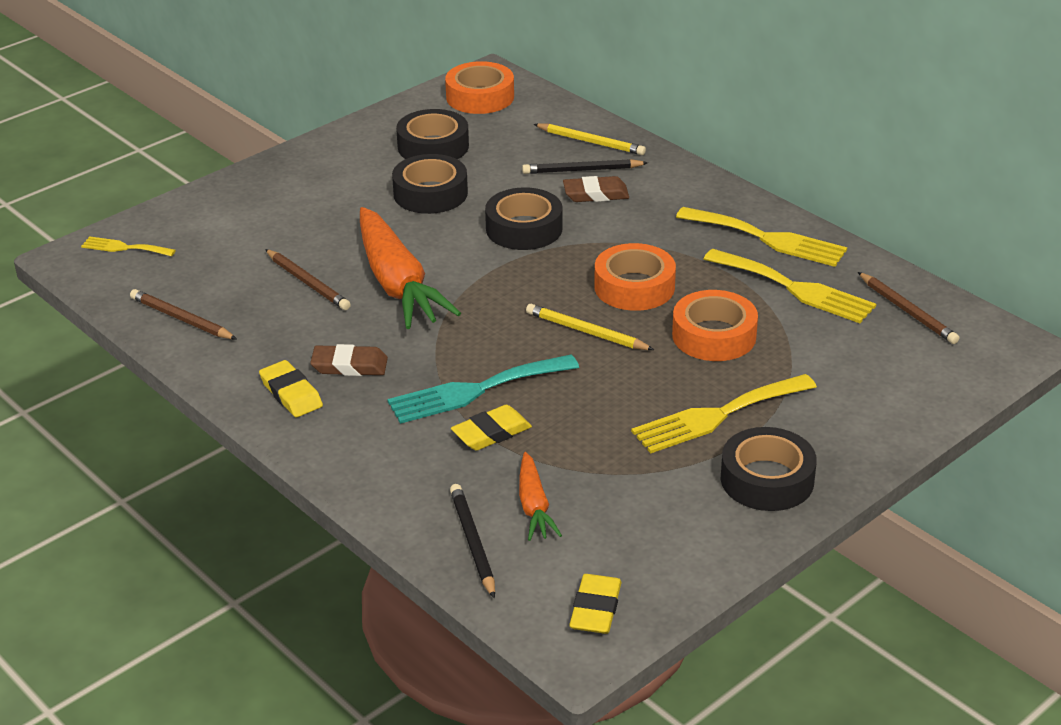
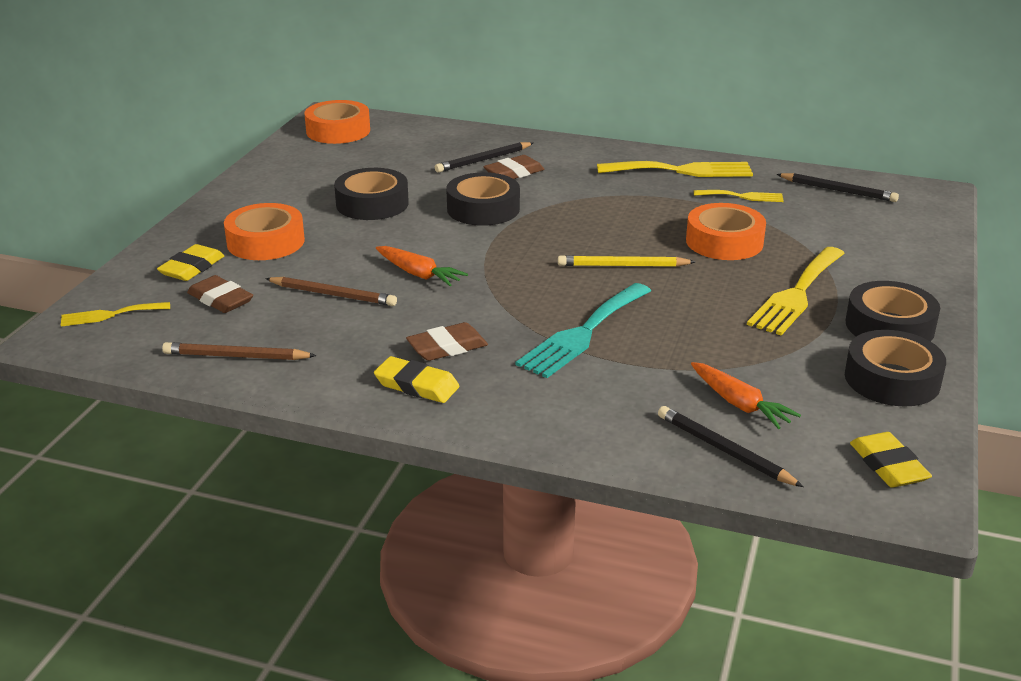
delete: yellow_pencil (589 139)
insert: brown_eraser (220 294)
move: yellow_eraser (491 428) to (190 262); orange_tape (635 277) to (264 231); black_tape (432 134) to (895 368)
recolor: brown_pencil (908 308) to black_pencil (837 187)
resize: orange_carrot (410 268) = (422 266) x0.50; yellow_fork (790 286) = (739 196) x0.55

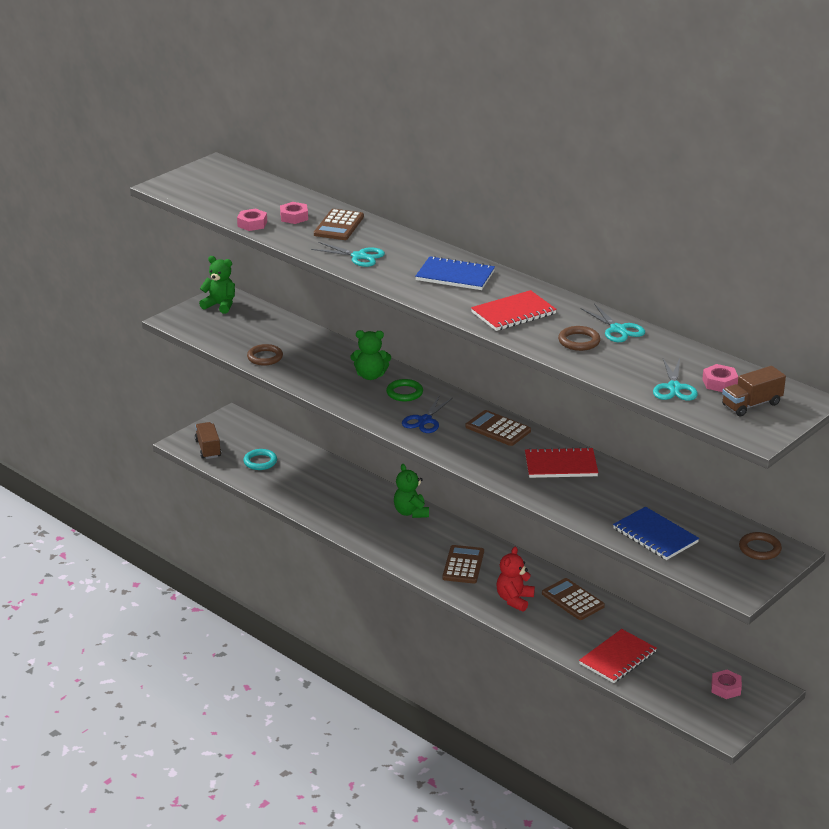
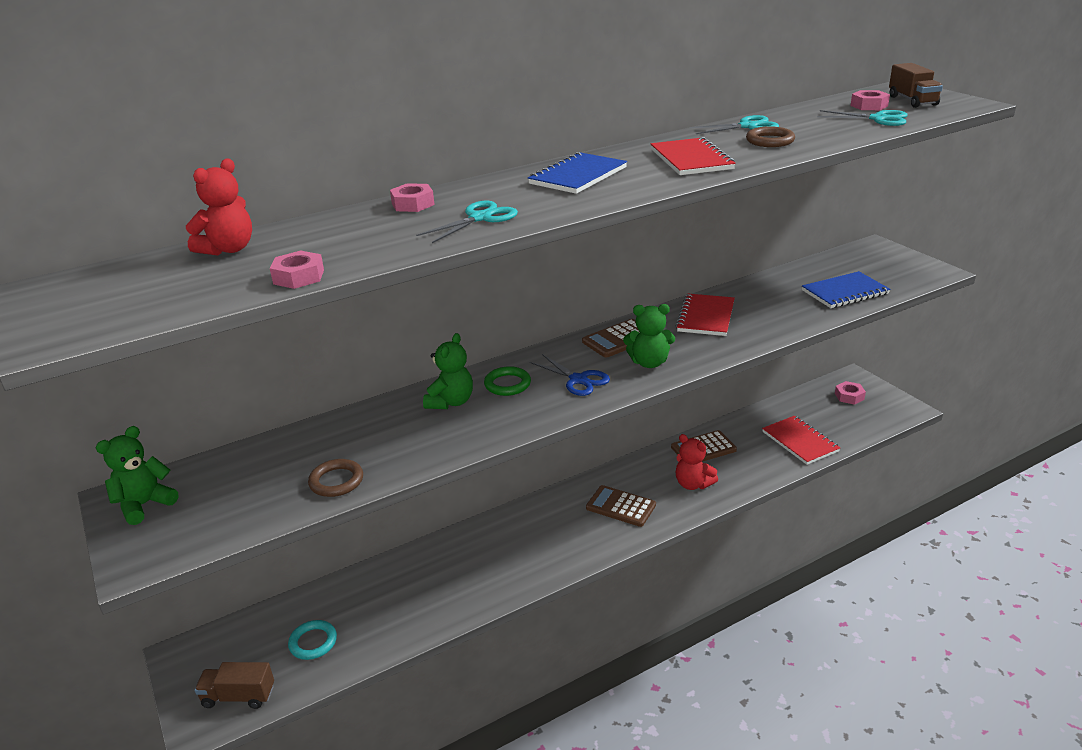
delete: brown_calculator (339 224); brown_ring (760 546)
insert: red_teddy_bear (219 207)
move: pink_nut (294 213) to (412 197); green_teddy_bear (411 491) to (649 336)

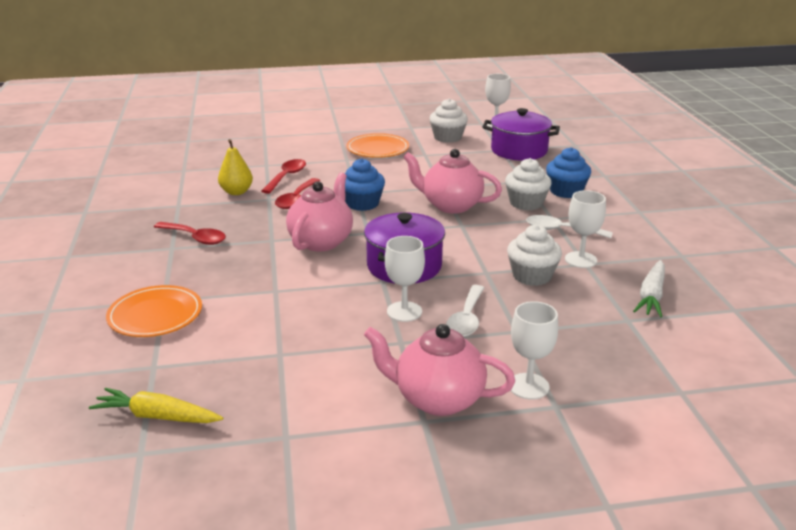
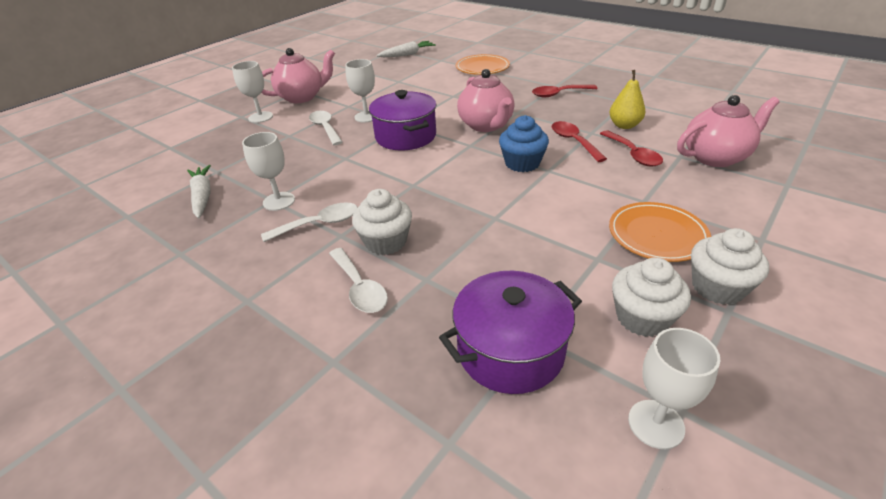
move: pink_teapot (452 181) to (728 131); white_cupcake (534 255) to (730 266)
replace: blue_cupcake (568 172) to white_spoon (358 280)
recolor: yellow_carrot (156 405) to white_carrot (406 49)

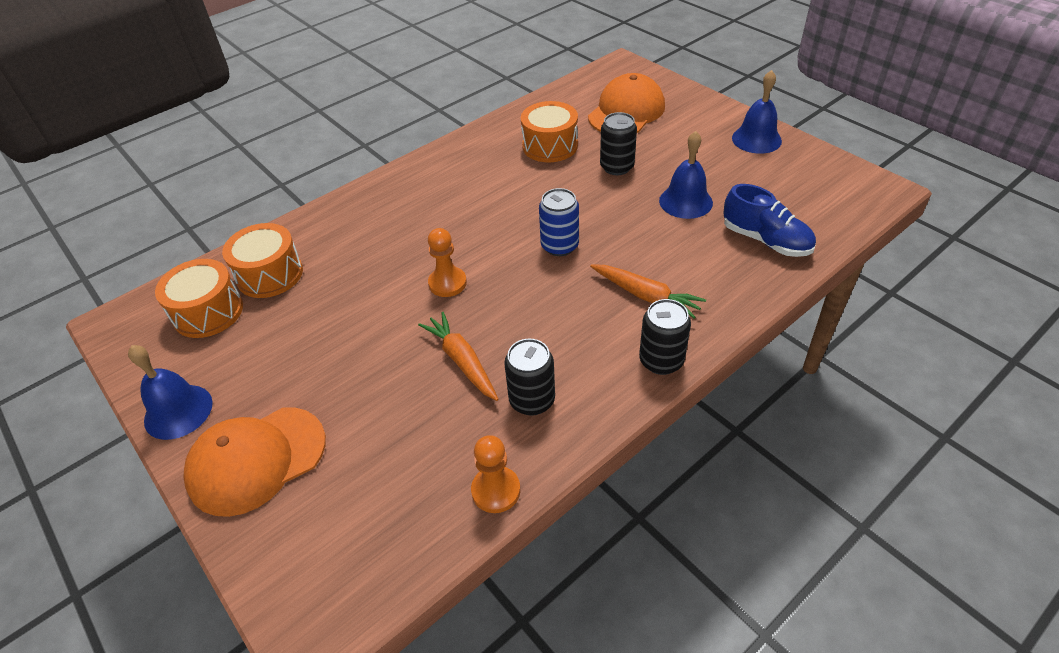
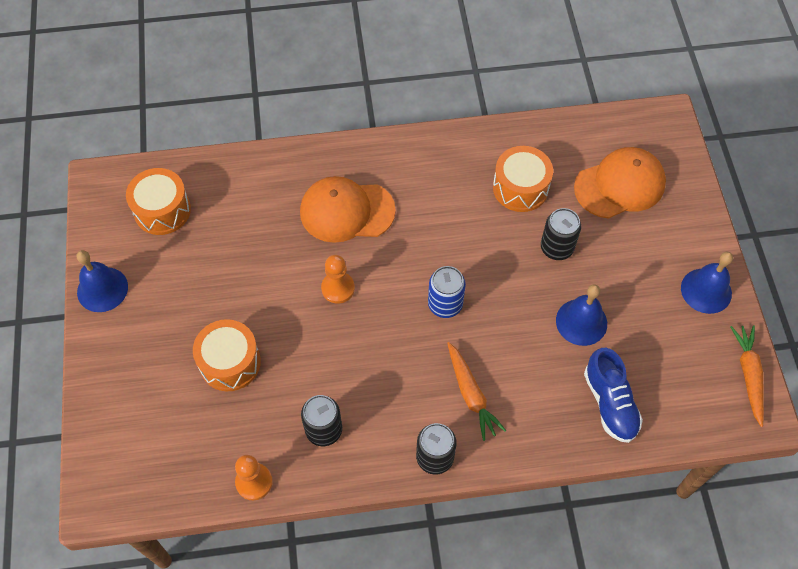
move: orange_drum (262 260) to (227 355); orange_cap (255 462) to (348 209); orange_carrot (458 356) to (747 376)

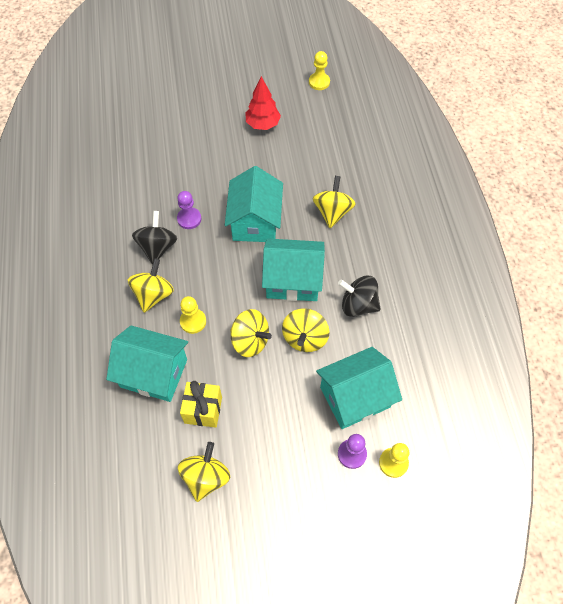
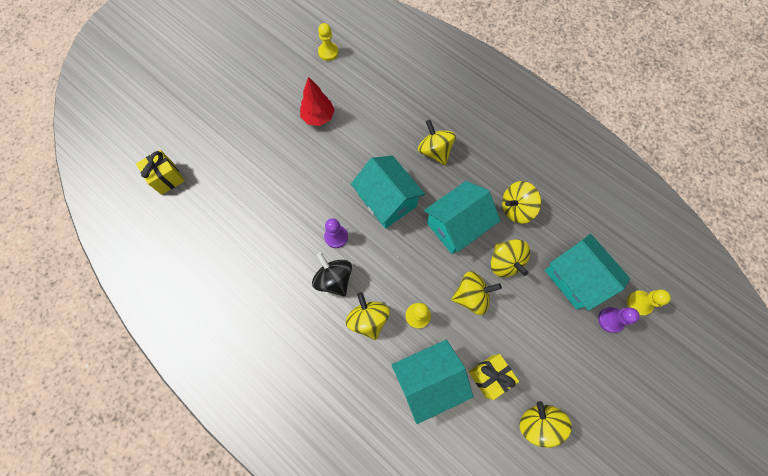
insert: yellow_gift (160 172)
recolor: black_spinning_top (359 296) to yellow_spinning_top (521 202)
rotate: turquoise_house (359 388) = (587 272) 60 degrees counterclockwise

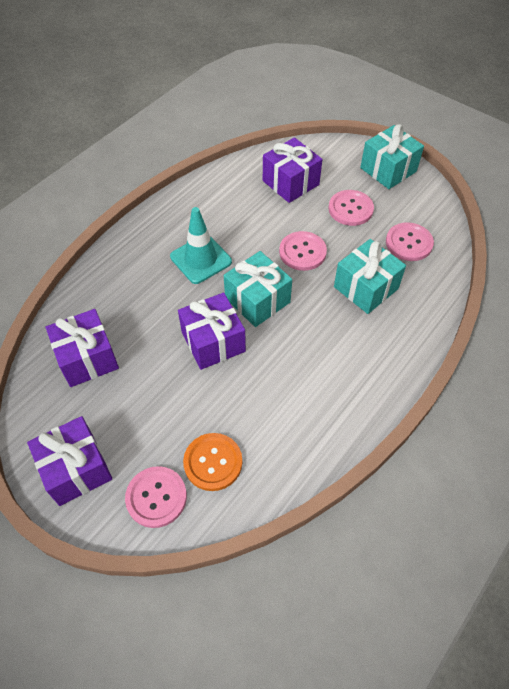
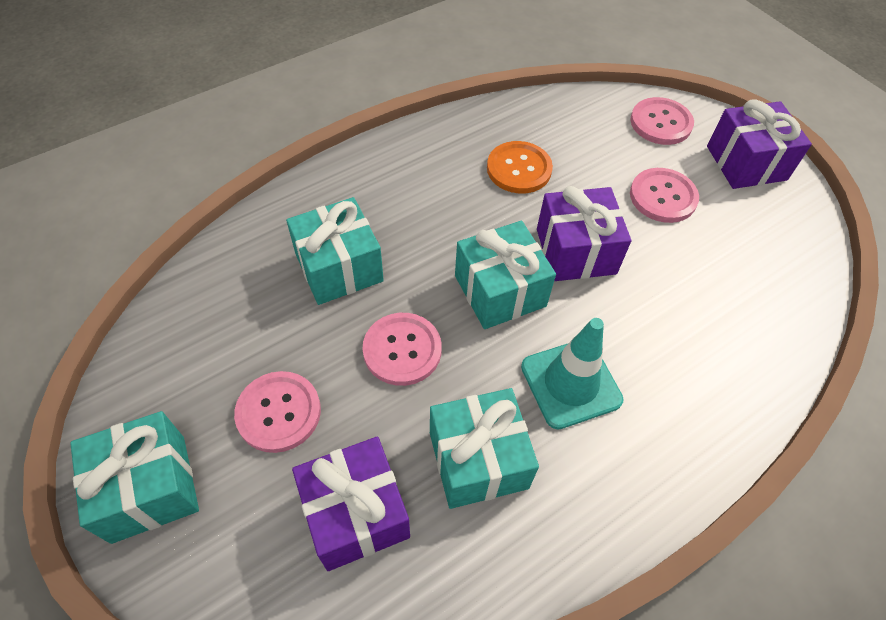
delete: purple_gift (82 348)
insert: turquoise_gift (484 448)
move: orange_button (212 462) to (520 167); pink_button (410 241) to (664 195)

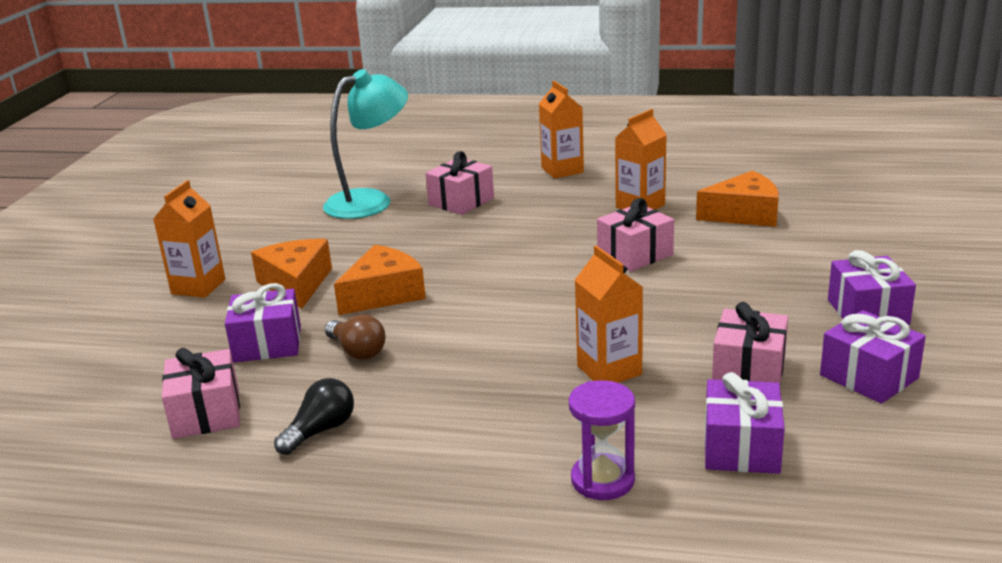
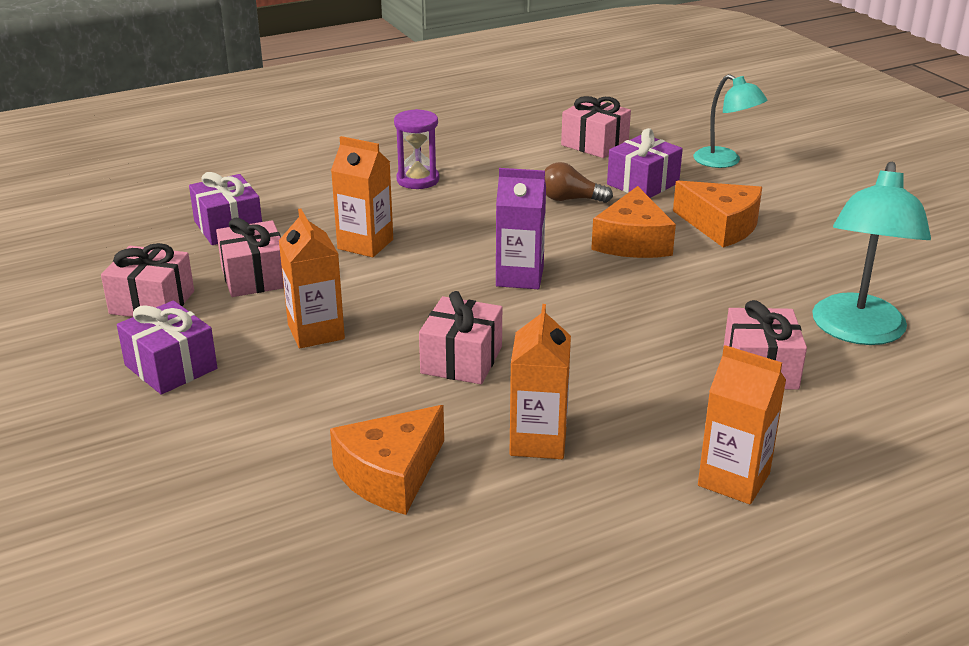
delete: black_light_bulb (314 416)
insert: purple_carton (521 228); turquoise_lamp (730 121)
move: orange_carton (189 239) to (312 278); purple_hourglass (602 440) to (416 149)
recolor: purple_gift (873 357) to pink_gift (147 280)

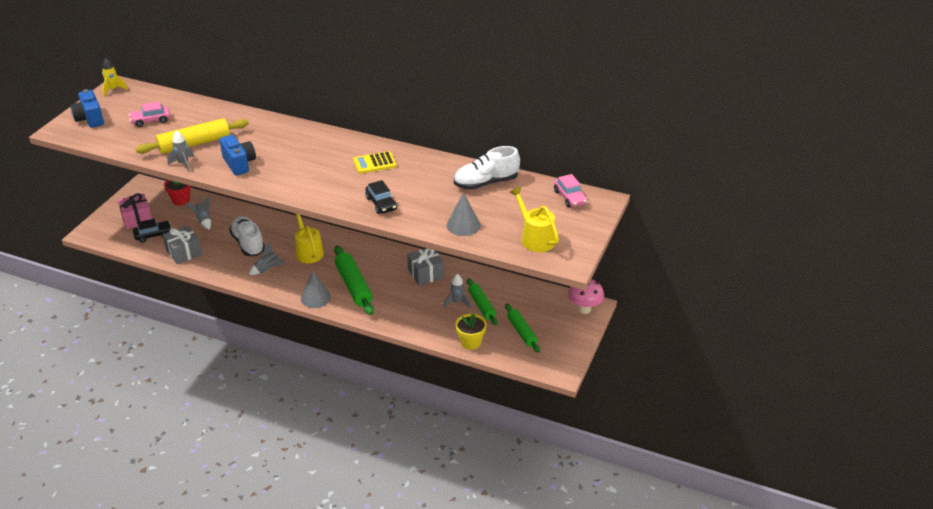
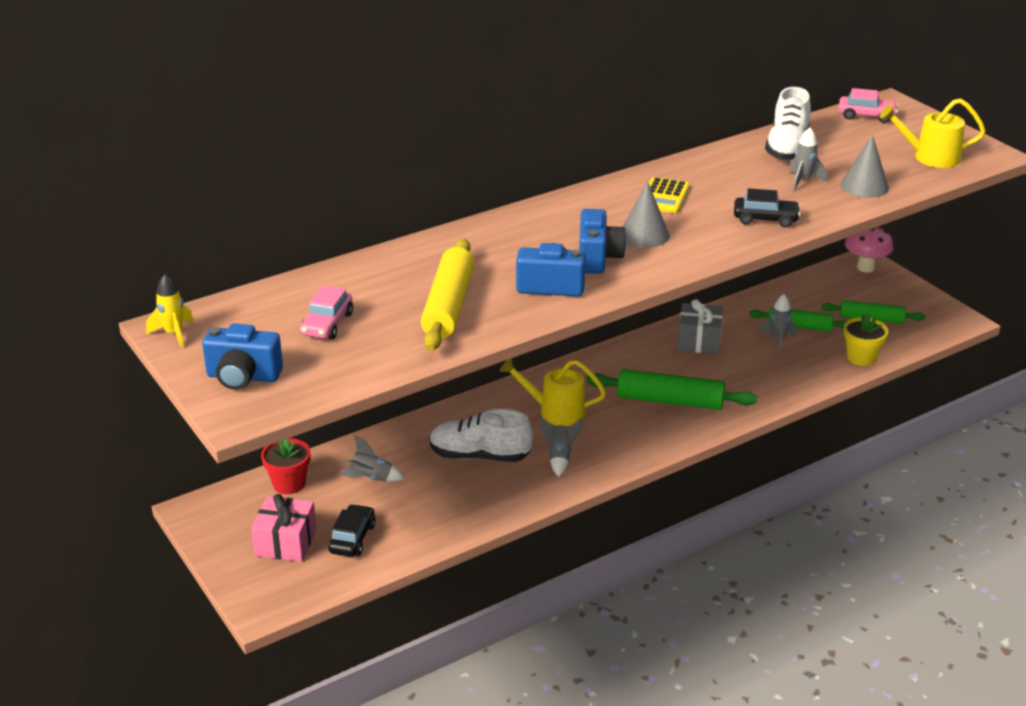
delete: grey_gift (182 244)
insert: blue_camera (602 241)
move: grey_cone (316 289) to (646 214); grey_rocket (180 151) to (808 159)

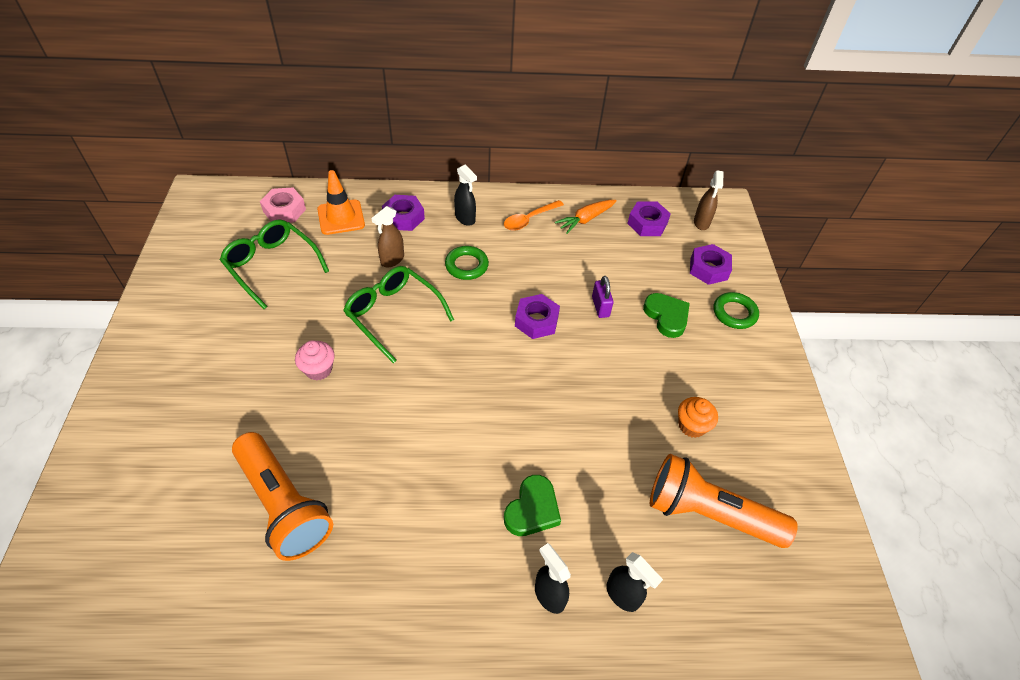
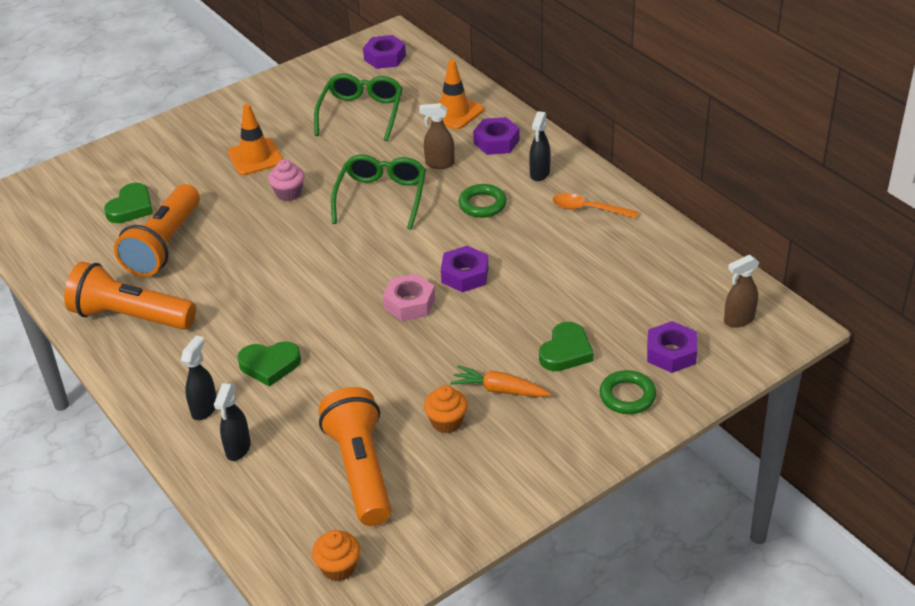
delete: purple_padlock (603 297)
insert: orange_flashlight (130 296); green_heart (128 203); orange_traffic_cone (255 139); orange_cupcake (336 555)
move: purple_nut (649 218) to (384 52); pink_nut (283 205) to (409 297); orange_carrot (586 217) to (500 381)

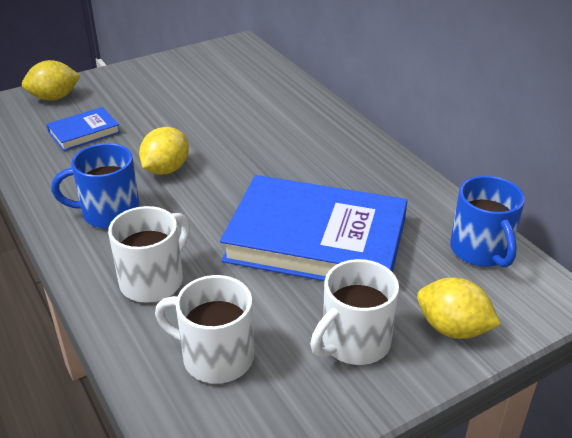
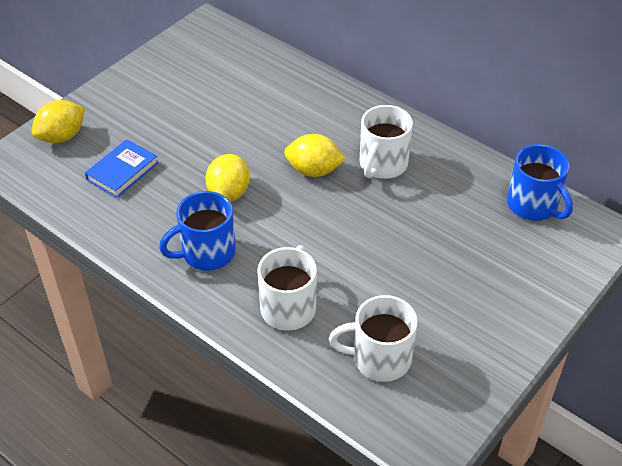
delete: blue_book (313 228)
move: yellow_lemon (459 308) to (315 155); white_mug (354 312) to (386 142)

